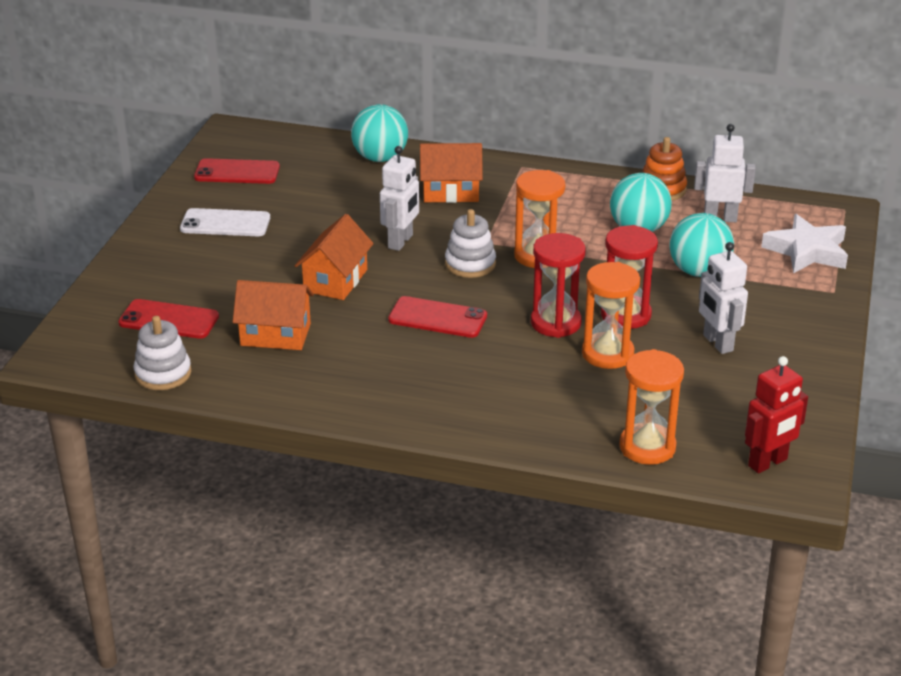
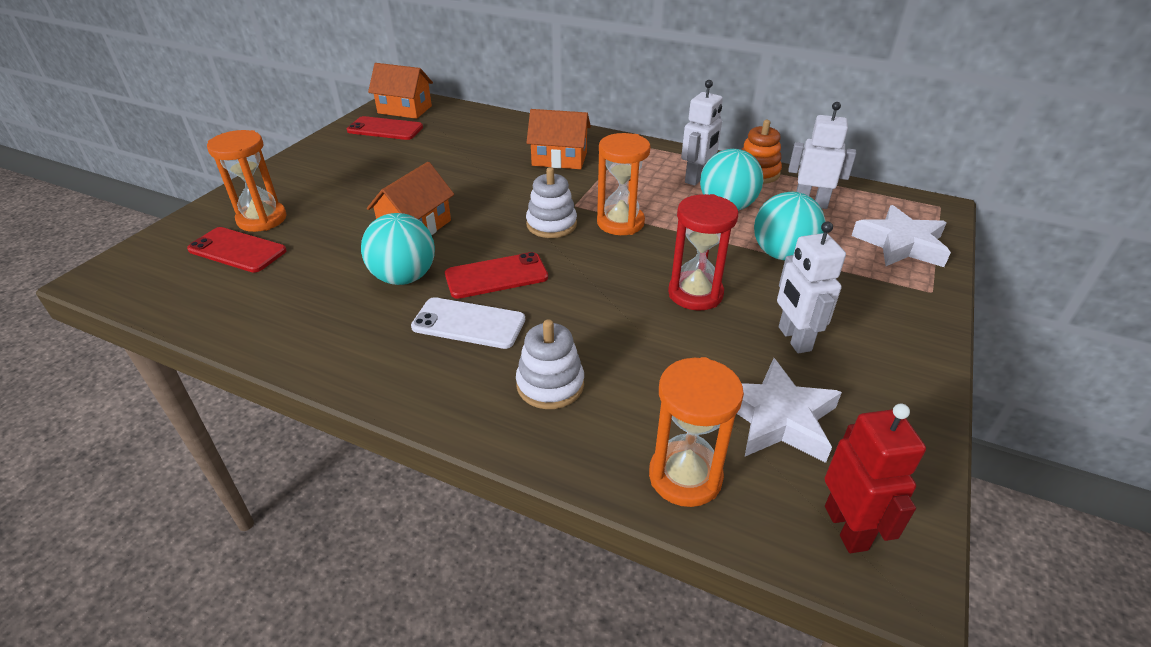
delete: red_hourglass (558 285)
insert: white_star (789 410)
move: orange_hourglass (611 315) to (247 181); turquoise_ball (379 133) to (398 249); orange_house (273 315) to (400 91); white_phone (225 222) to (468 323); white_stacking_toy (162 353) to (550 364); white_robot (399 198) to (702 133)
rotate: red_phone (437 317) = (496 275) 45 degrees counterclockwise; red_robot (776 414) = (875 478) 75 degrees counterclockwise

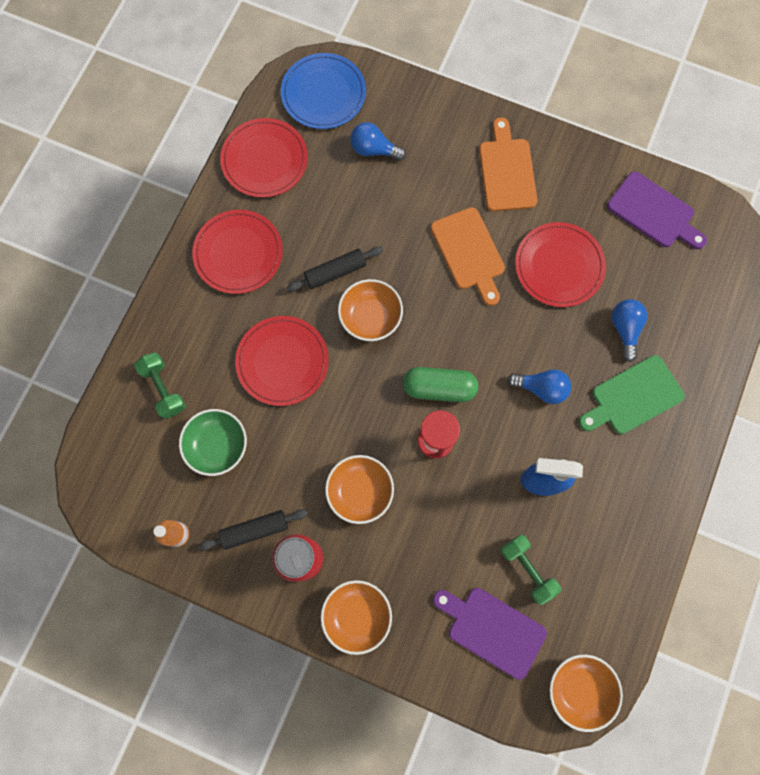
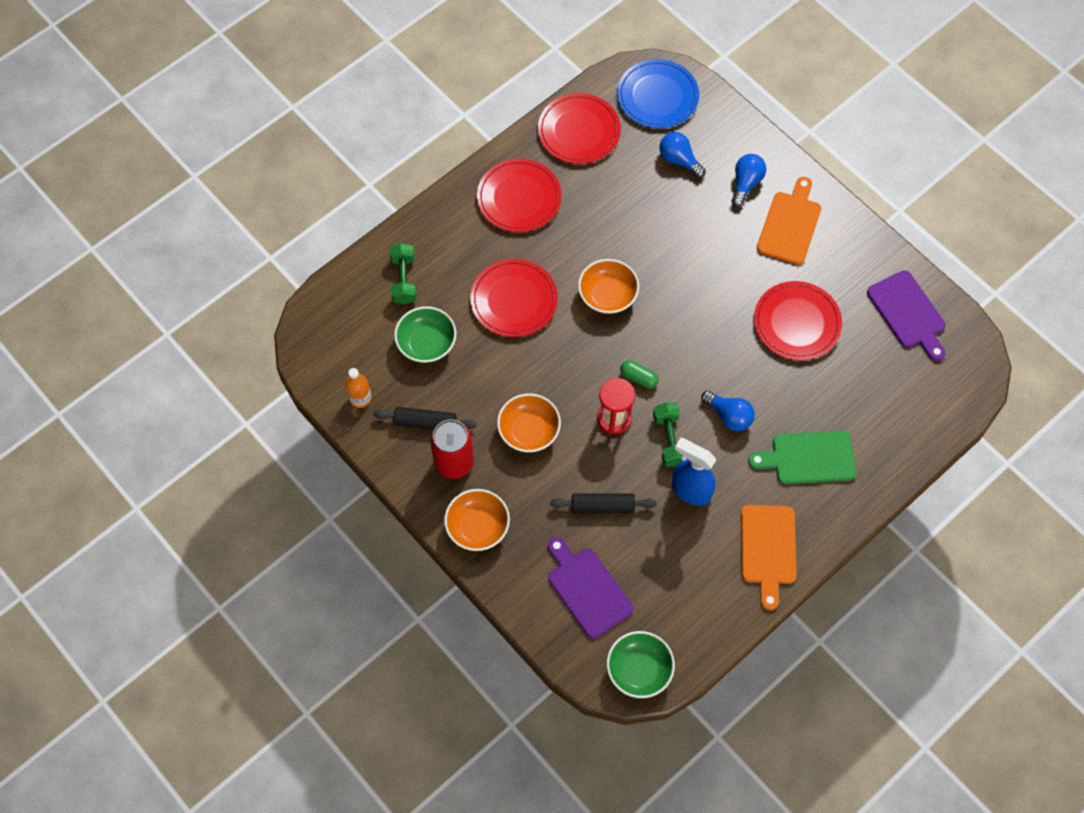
move: black_rolling_pin (334 269) to (603 503); green_dumbbell (530 570) to (670 434); blue_light_bulb (629 330) to (748 180); orange_cutting_board (468 256) to (769 558)
recolor: orange_bowl (586 693) to green_bowl (641 664)
resize: green_capsule (440 384) = (639 374) x0.58

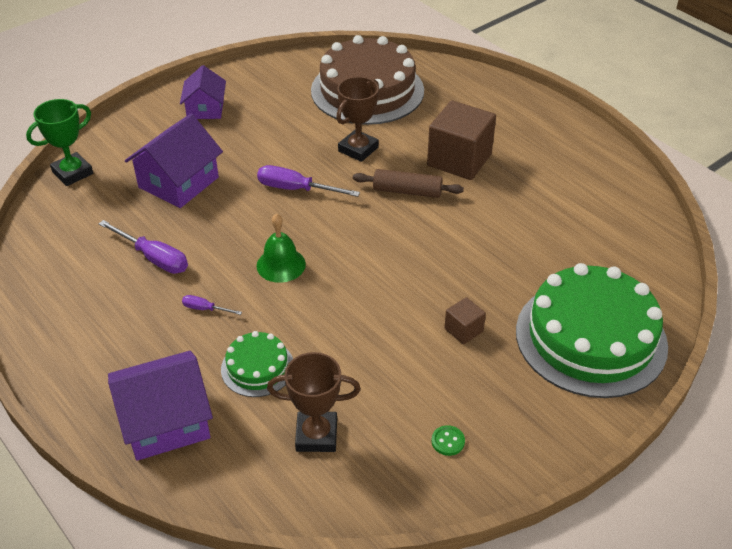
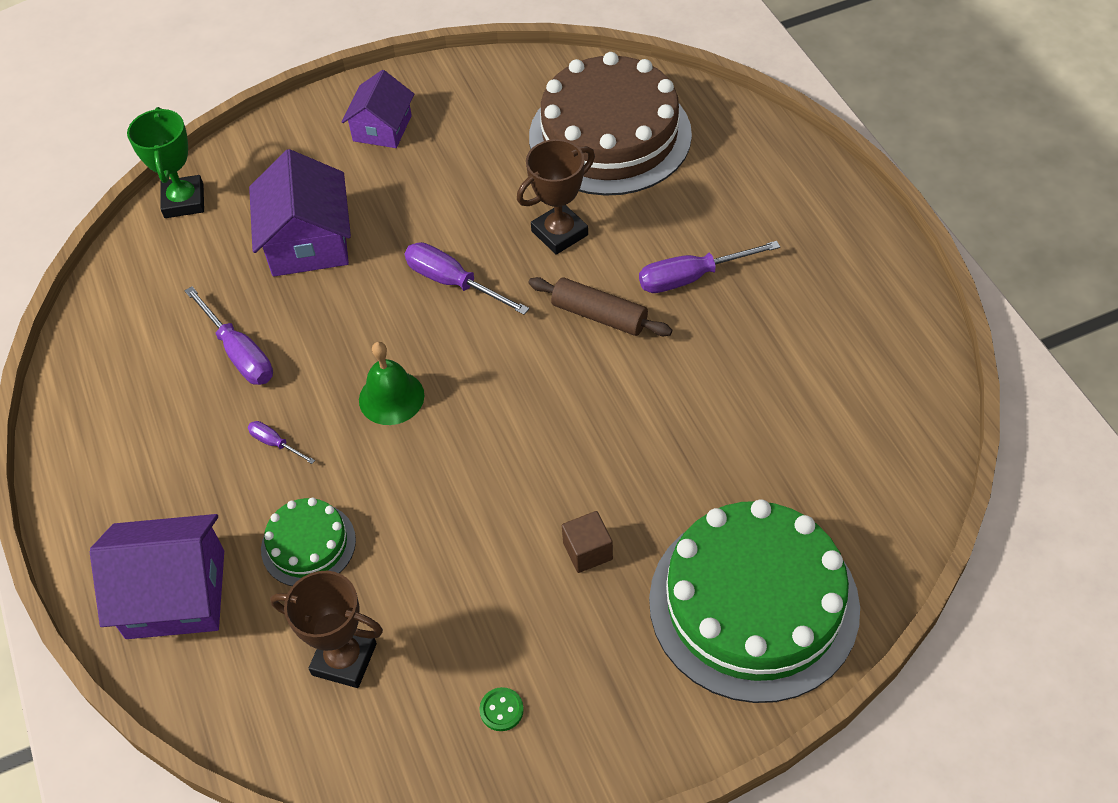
replace: brown_cube (461 140) to purple_screwdriver (709 267)
rotate: green_trophy (59 142) = (165 162) 75 degrees counterclockwise; purple_house (174 161) = (300 213) 60 degrees counterclockwise

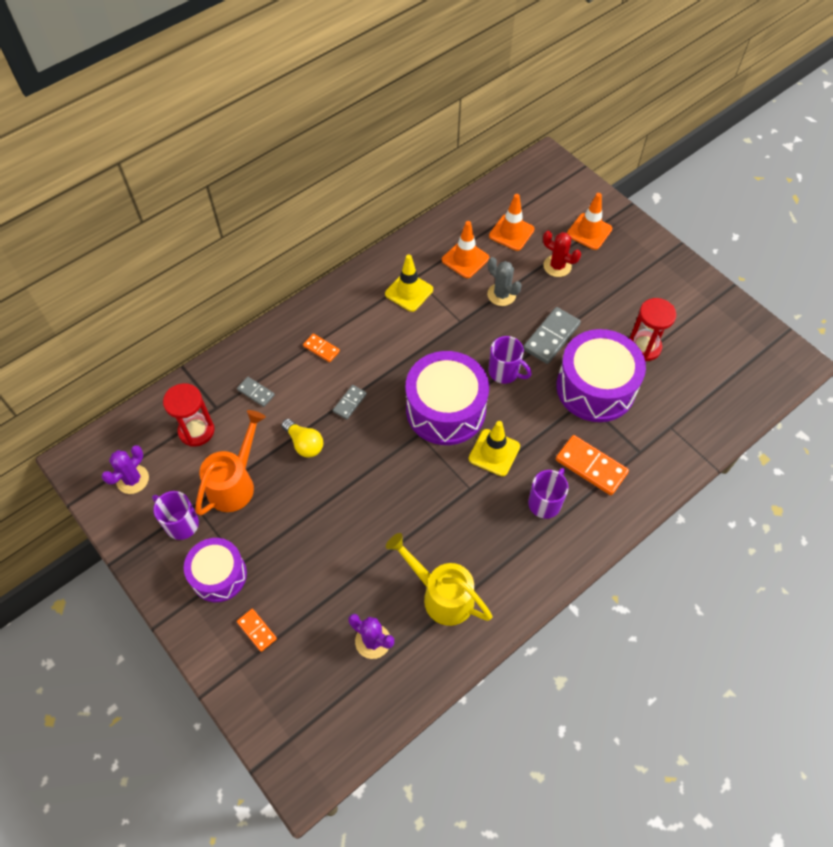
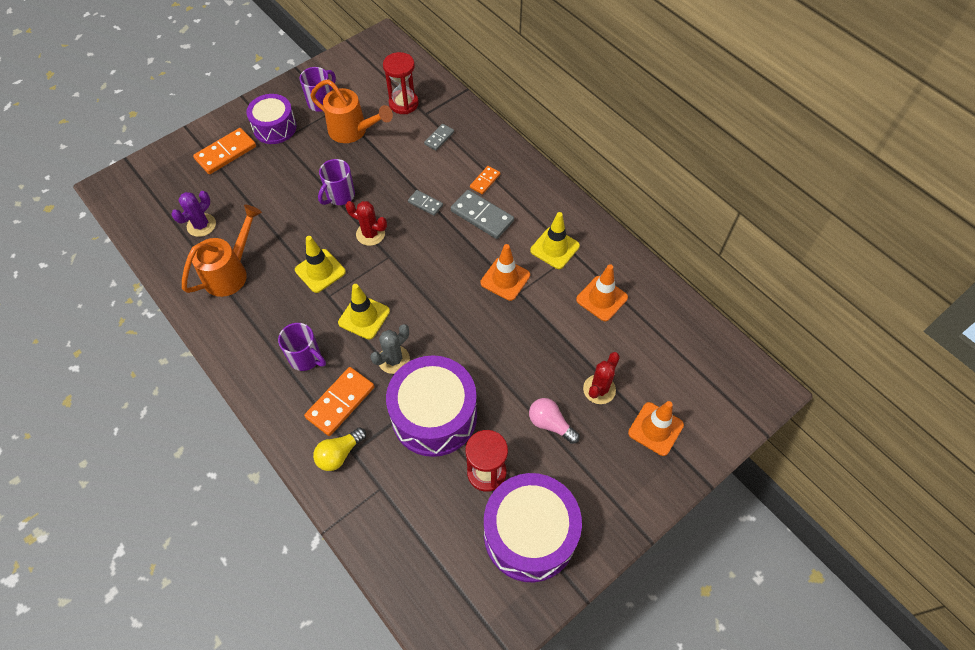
delete: purple_cactus (125 469)
insert: yellow_traffic_cone (320 264); red_cactus (366 223); pink_light_bulb (554 421)
move: yellow_light_bulb (302 438) to (339 449); purple_mug (510 360) to (336 182); grey_cactus (504 281) to (390 349); grey_domino (552 335) to (482 214); orange_traffic_cone (512 222) to (505 272); purple_drum (447 398) to (533 527)
recolor: yellow_watering_can (439 579) to orange_watering_can (222 251)
resize: orange_domino (257 630) = (224 151) x1.79

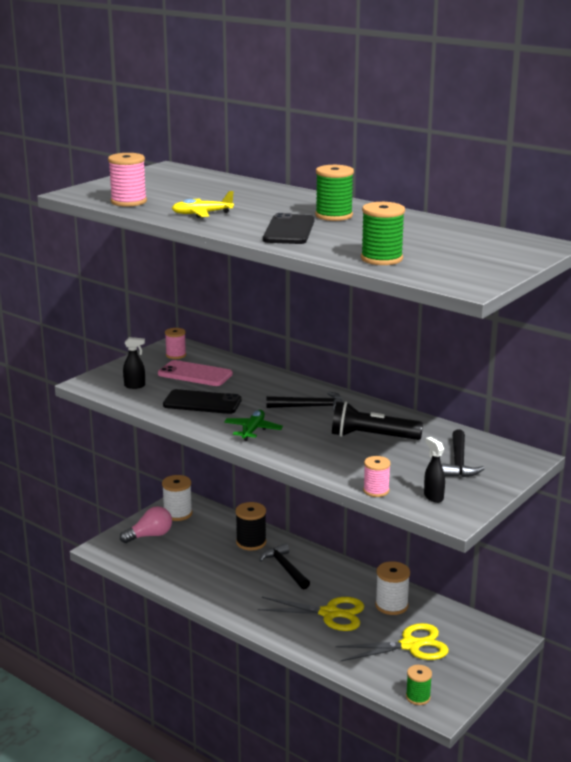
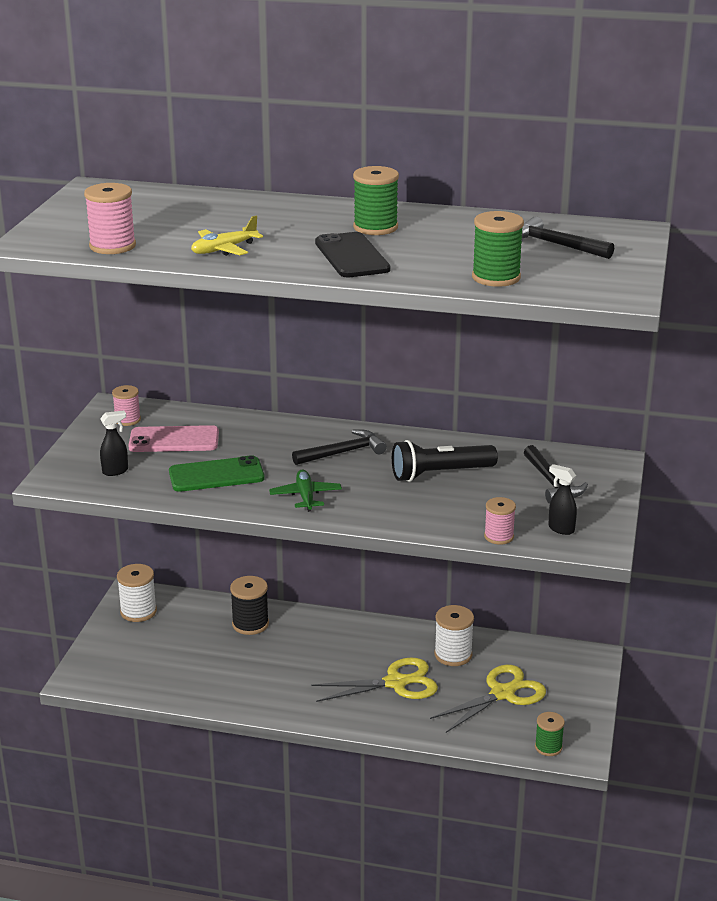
delete: pink_light_bulb (146 524)
move: black_hammer (284 566) to (567 238)
recolor: black_phone (202 401) to green_phone (217 473)

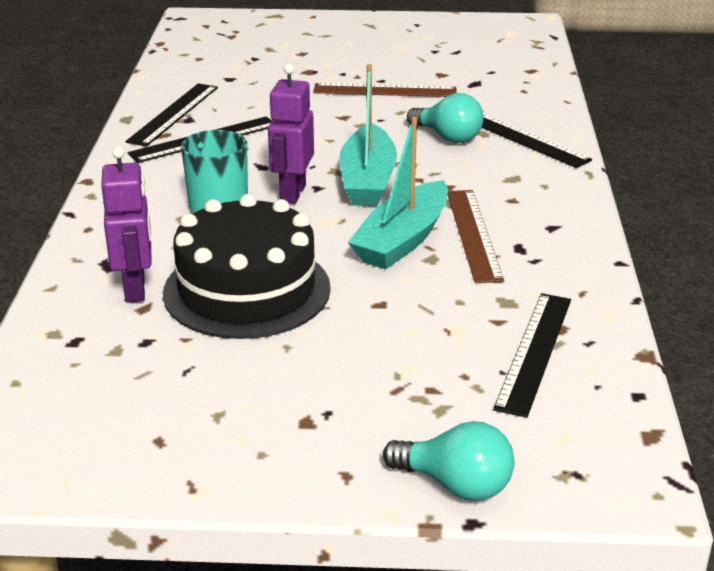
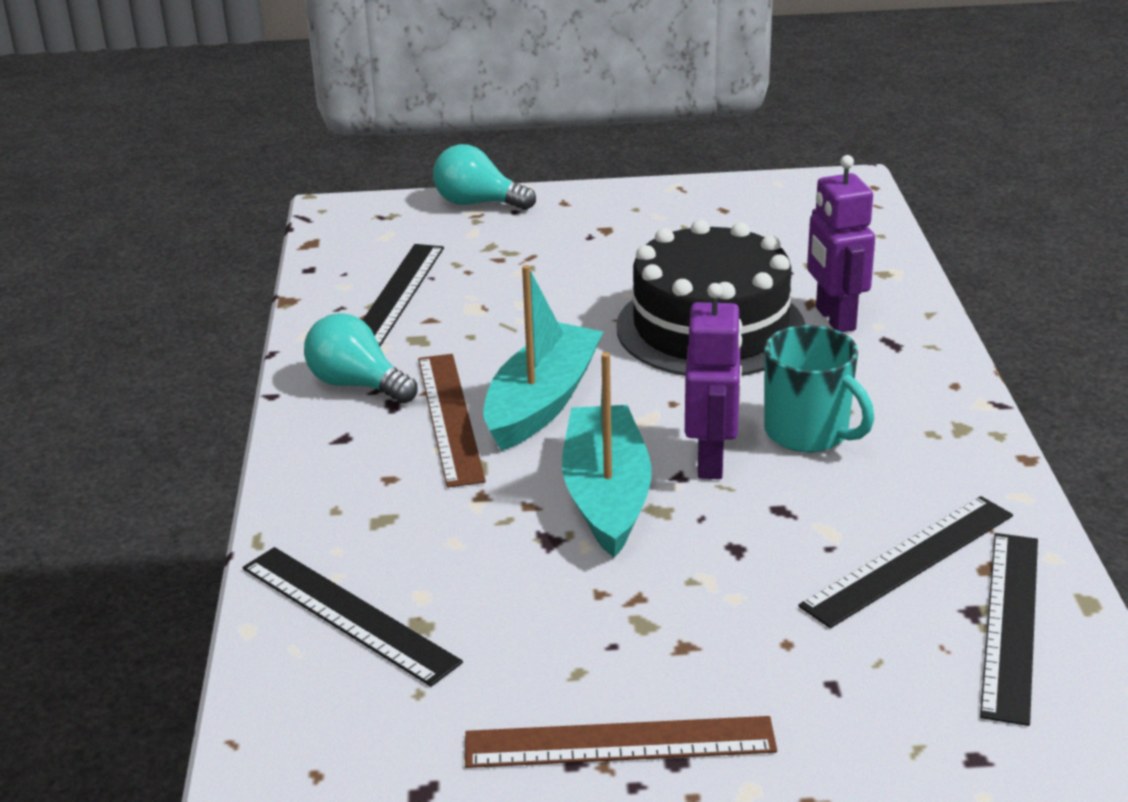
move: turquoise_light_bulb (445 118) to (360 358)

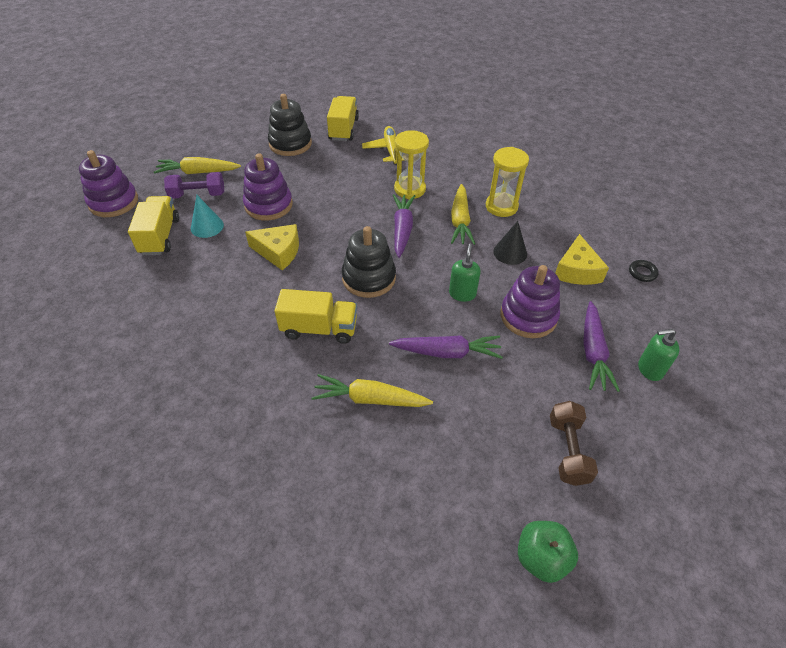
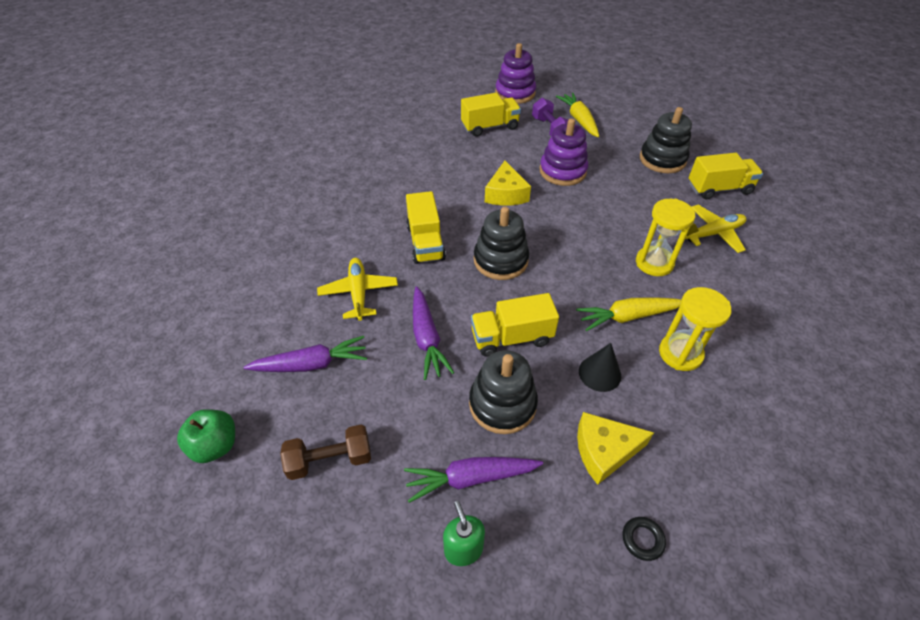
delete: turquoise_cone (207 216)
move: purple_carrot (404 226) to (305 354)
replace: yellow_carrot (372 390) to yellow_plane (357 289); green_soap_dispenser (465 272) to yellow_truck (515 324)
recolor: purple_stacking_toy (530 301) to black_stacking_toy (503 392)

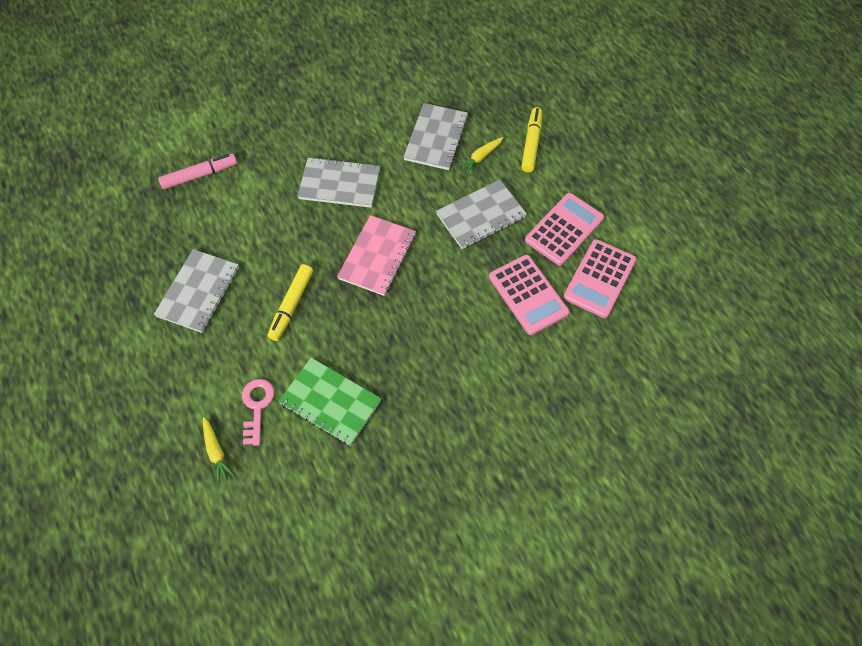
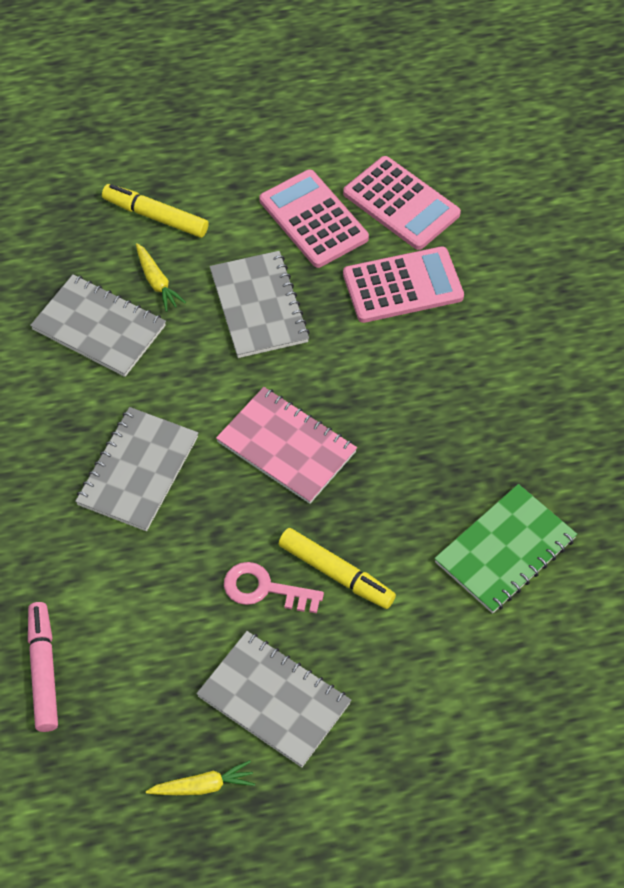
move: yellow_carrot (219 450) to (200 777); pink_key (258 412) to (274 587)

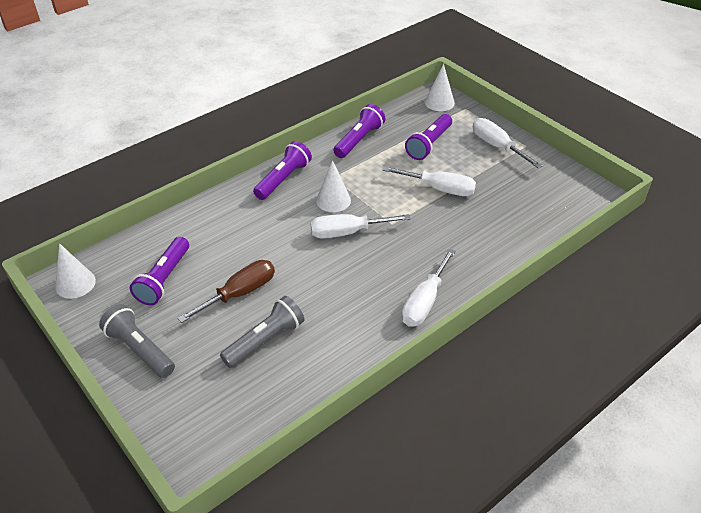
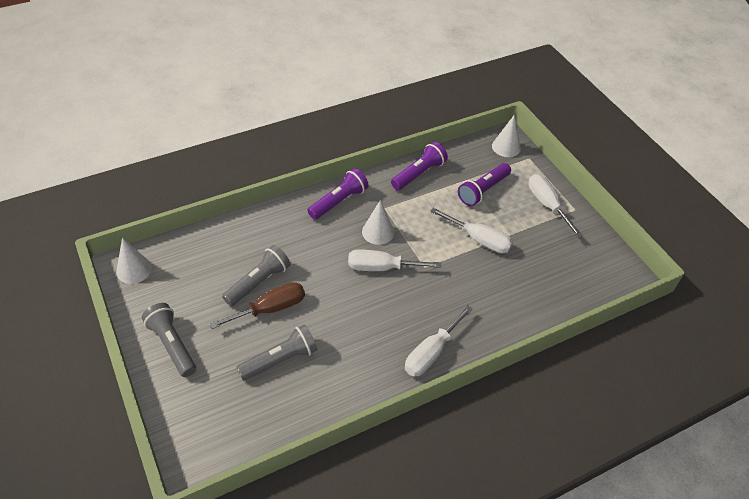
delete: purple_flashlight (159 271)
insert: grey_flashlight (256 275)

